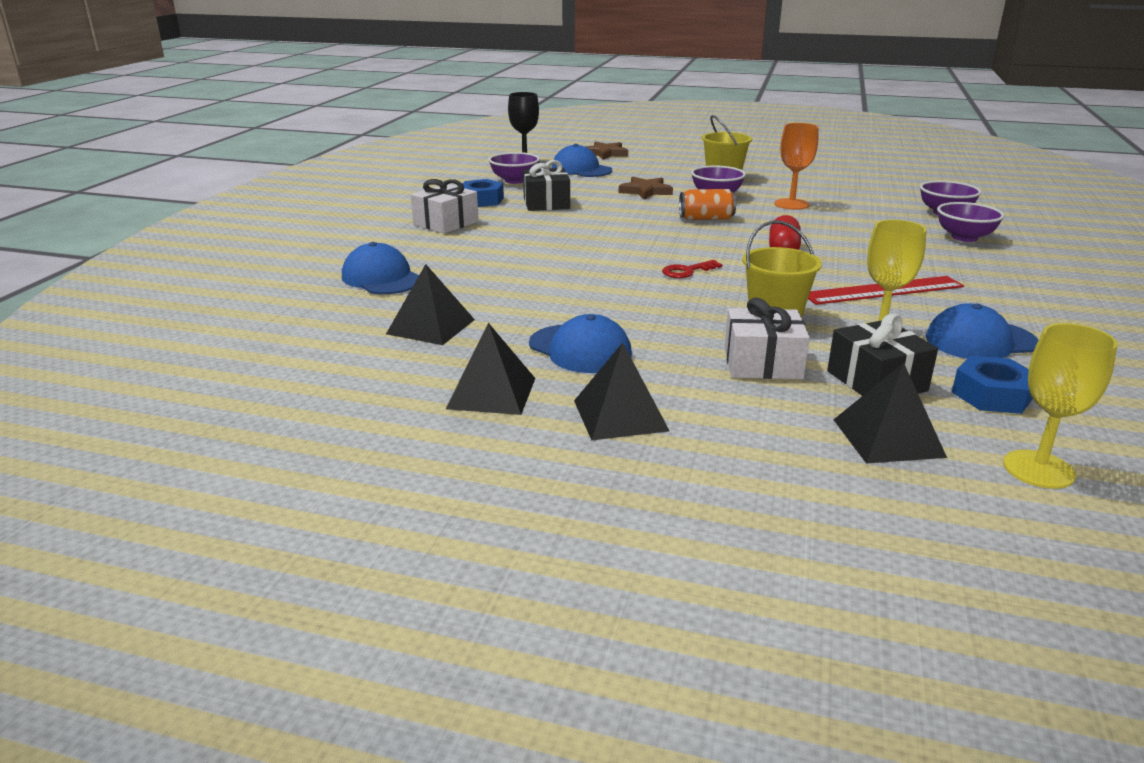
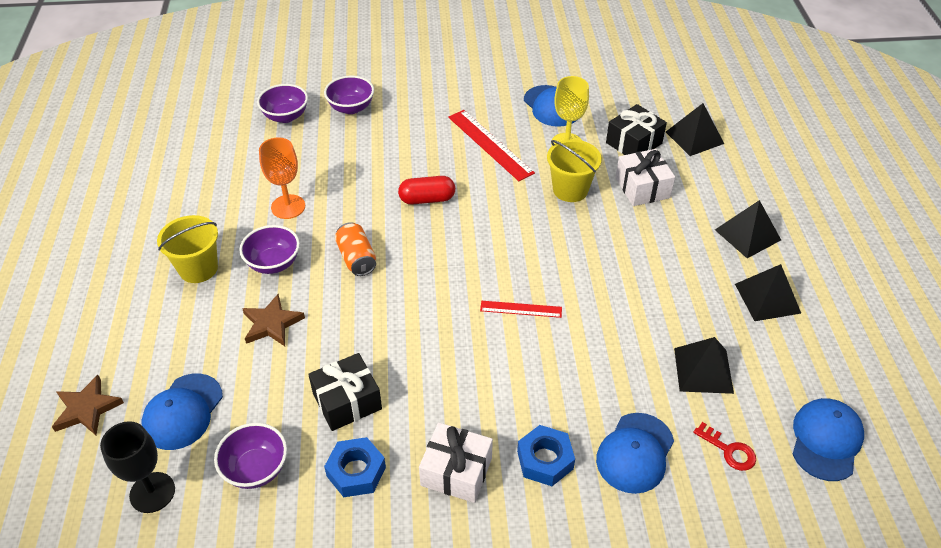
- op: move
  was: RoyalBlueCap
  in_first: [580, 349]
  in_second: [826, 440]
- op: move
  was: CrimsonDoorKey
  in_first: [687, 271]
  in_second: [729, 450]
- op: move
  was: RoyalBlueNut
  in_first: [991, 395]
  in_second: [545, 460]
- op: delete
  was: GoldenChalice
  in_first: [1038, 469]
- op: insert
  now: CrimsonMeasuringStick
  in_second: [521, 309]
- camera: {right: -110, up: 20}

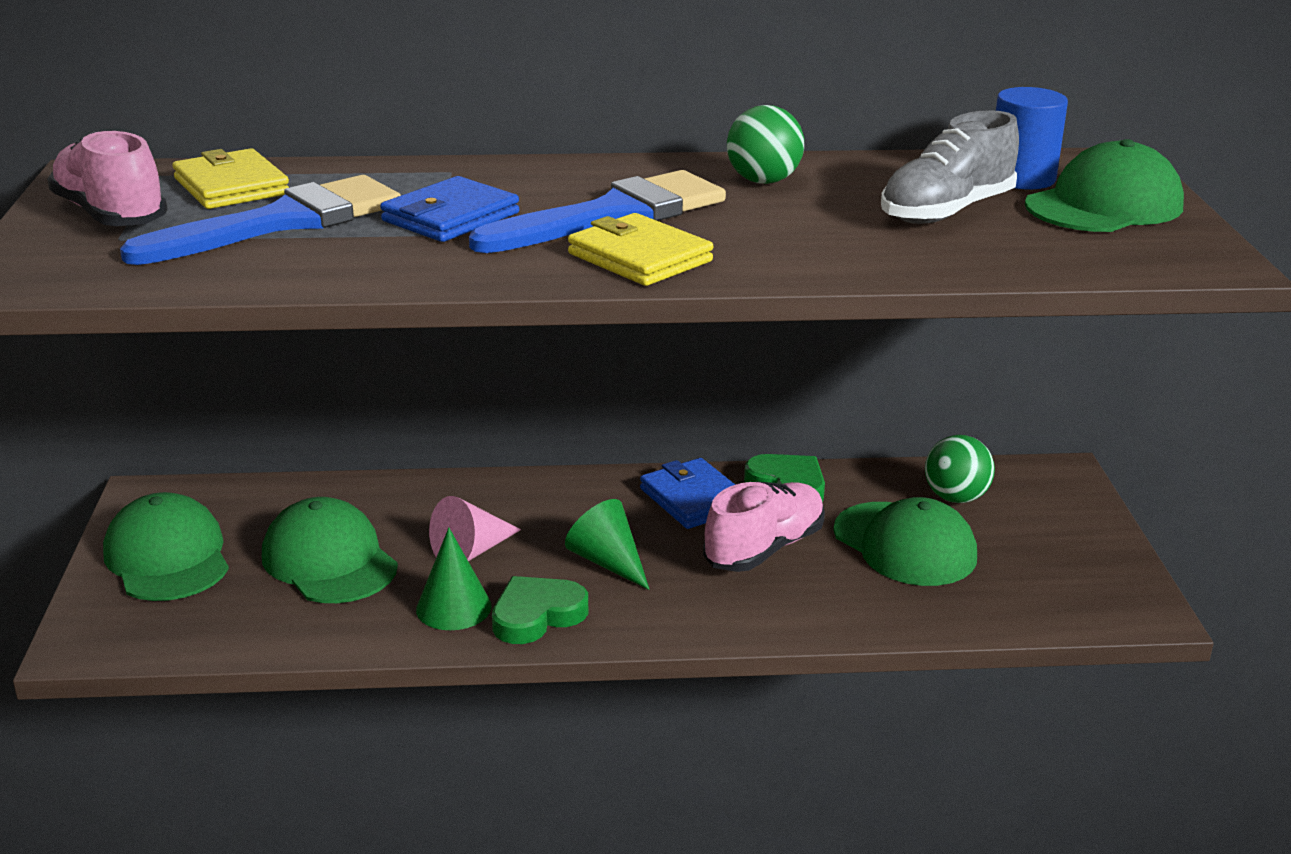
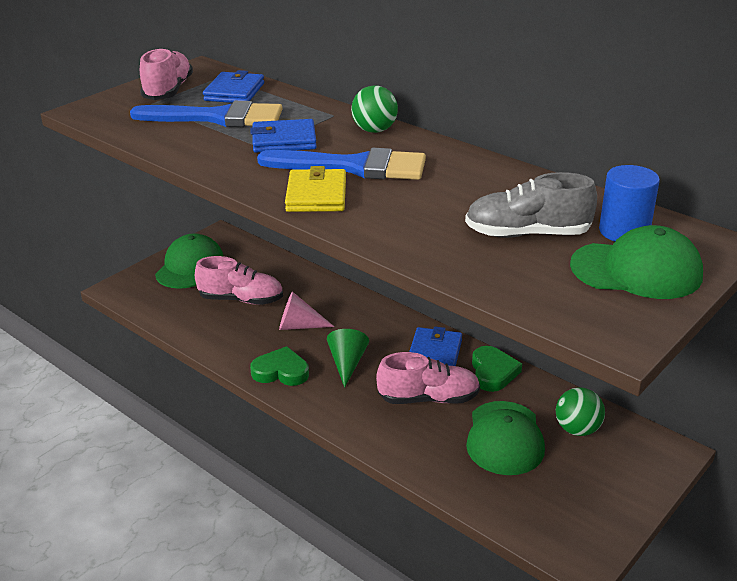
- op: recolor
  was: GoldenWallet
  now: RoyalBlueWallet
  in_first: [231, 186]
  in_second: [234, 92]
- op: replace
  was: EmeraldCap
  now: RosySneaker
  in_first: [329, 560]
  in_second: [241, 299]
- op: delete
  was: EmeraldConeShape
  in_first: [453, 607]
- op: move
  was: EmeraldPlayBall
  in_first: [763, 181]
  in_second: [374, 130]
- camera: {right: 45, up: 5}

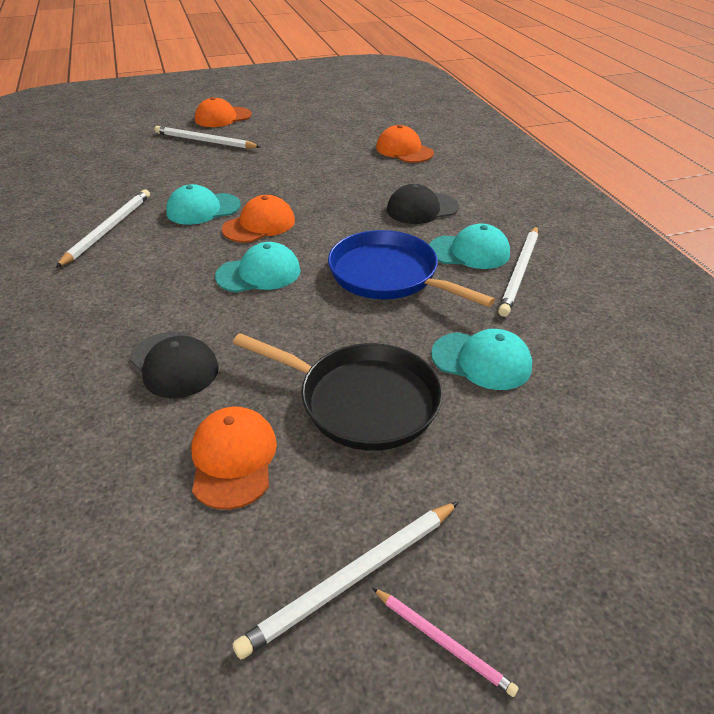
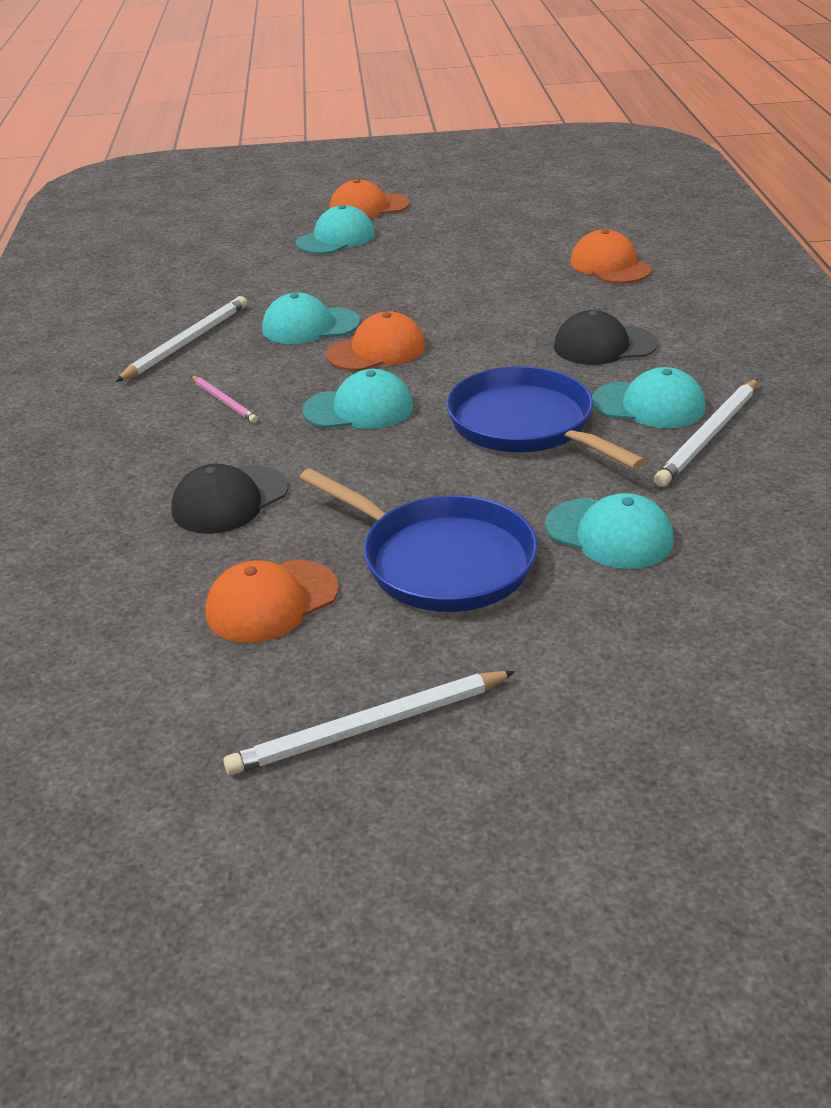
- op: rotate
  was: BlackCap
  in_first: [174, 365]
  in_second: [229, 500]
  clockwise: 75
- op: replace
  was: SnowWhiteLeadPencil
  now: TurquoiseCap
  in_first: [205, 141]
  in_second: [336, 239]
- op: rotate
  was: BrightOrangeCap
  in_first: [233, 459]
  in_second: [272, 602]
  clockwise: -135
- op: recolor
  was: BlackFryingPan
  now: RoyalBlueFryingPan
  in_first: [362, 401]
  in_second: [441, 561]
- op: move
  was: RosyLeadPencil
  in_first: [442, 641]
  in_second: [224, 401]
- camera: {right: 15, up: -5}

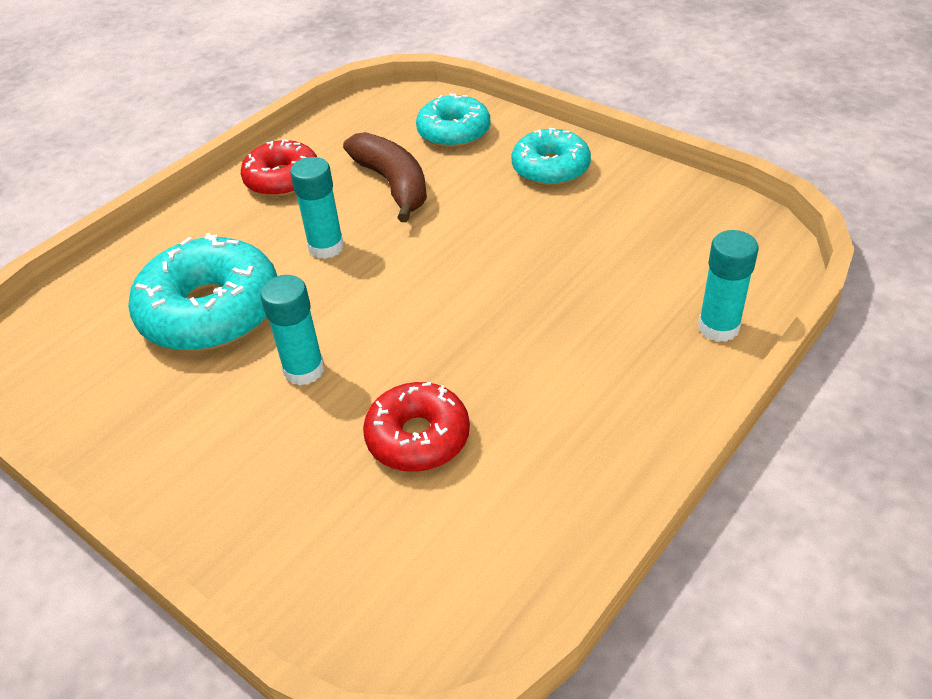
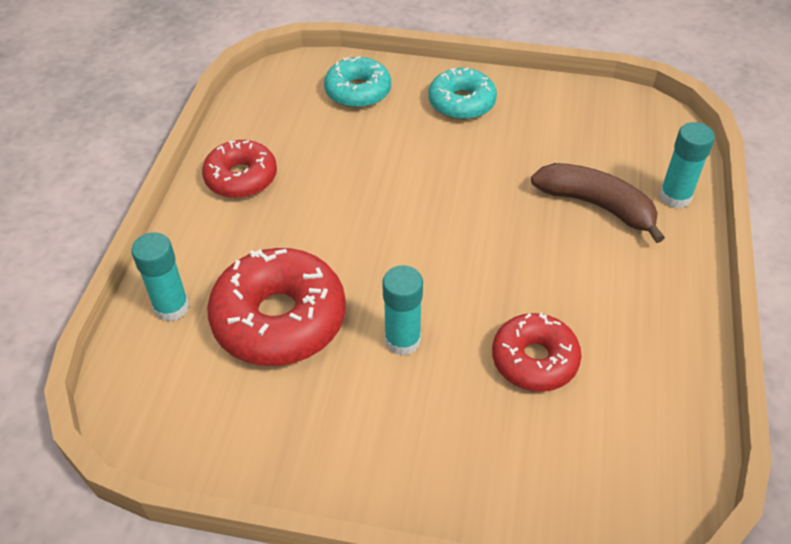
- op: recolor
  was: TurquoiseDonut
  now: CrimsonDonut
  in_first: [211, 311]
  in_second: [279, 319]
- op: move
  was: TurquoiseGlue
  in_first: [326, 247]
  in_second: [171, 307]
- op: move
  was: DarkBrownBanana
  in_first: [393, 184]
  in_second: [597, 206]
- camera: {right: -30, up: 5}

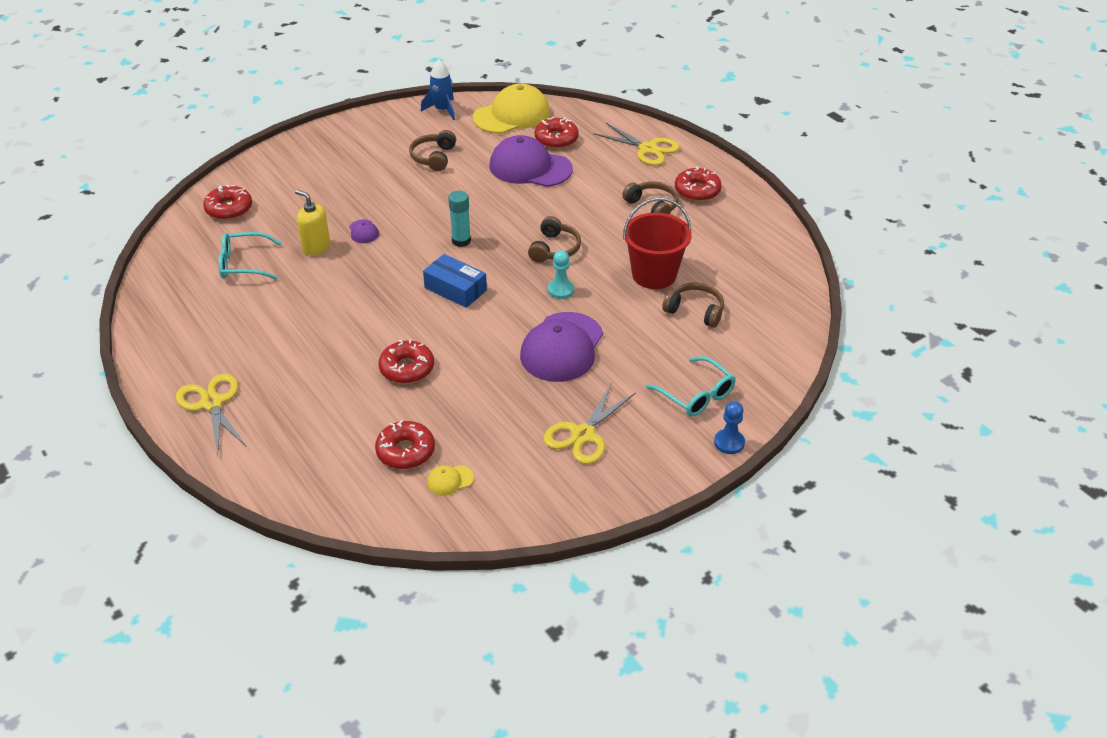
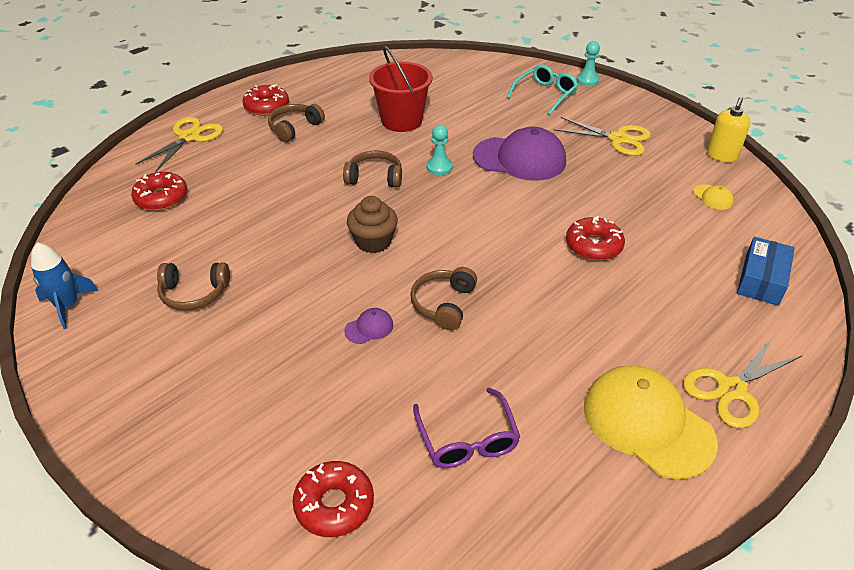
- op: recolor
  was: TurquoiseEyeglasses
  now: VioletEyeglasses
  in_first: [243, 264]
  in_second: [467, 440]
- op: move
  was: GoldenSoapPump
  in_first: [316, 247]
  in_second: [721, 156]
- op: delete
  was: CrimsonDonut
  in_first: [405, 451]
- op: move
  was: RoyalBluePackage
  in_first: [455, 289]
  in_second: [761, 280]
- op: replace
  was: TurquoiseGlue
  now: DarkBrownMuffin
  in_first: [461, 241]
  in_second: [373, 242]
- op: move
  was: GoldenCap
  in_first: [512, 115]
  in_second: [647, 423]
- op: delete
  was: VioletCap
  in_first: [530, 167]
- op: move
  was: DarkBrownHeadphones
  in_first: [695, 311]
  in_second: [443, 304]
- op: recolor
  was: RoyalBlueChessPawn
  now: TurquoiseChessPawn
  in_first: [729, 443]
  in_second: [587, 80]
- camera: {right: -100, up: 0}

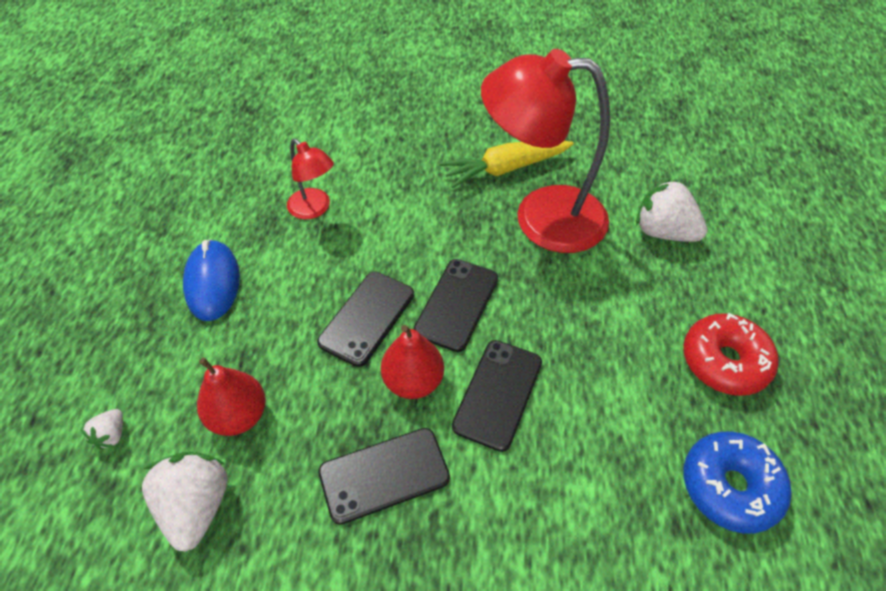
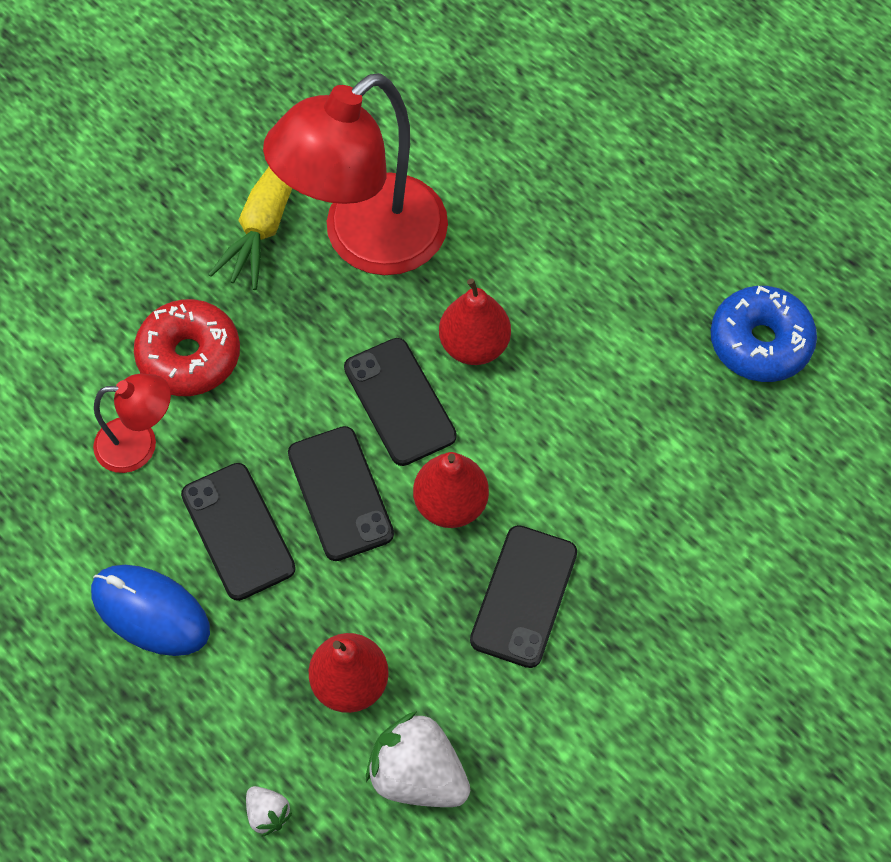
- op: move
  was: BlackPhone
  in_first: [498, 394]
  in_second: [238, 531]
- op: delete
  was: SnowWhiteStrawberry
  in_first: [663, 232]
- op: move
  was: CrimsonDonut
  in_first: [724, 361]
  in_second: [189, 356]
- op: insert
  now: CrimsonPearFruit
  in_second: [474, 345]
- camera: {right: -50, up: 10}

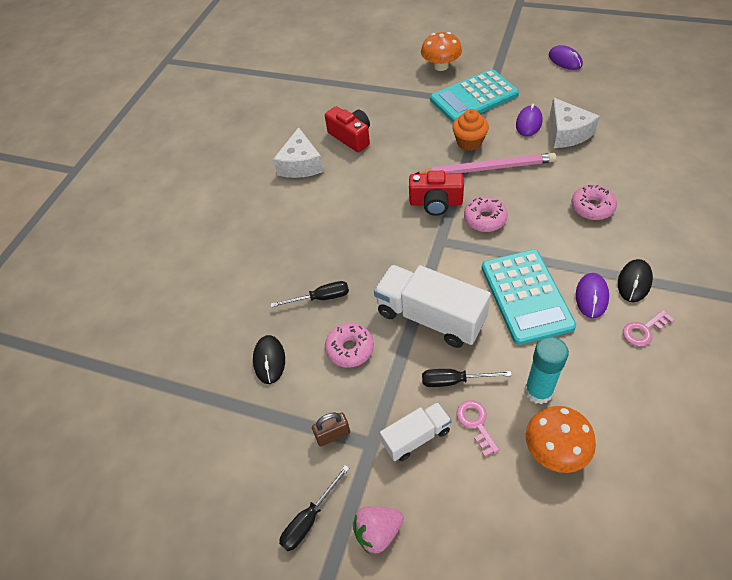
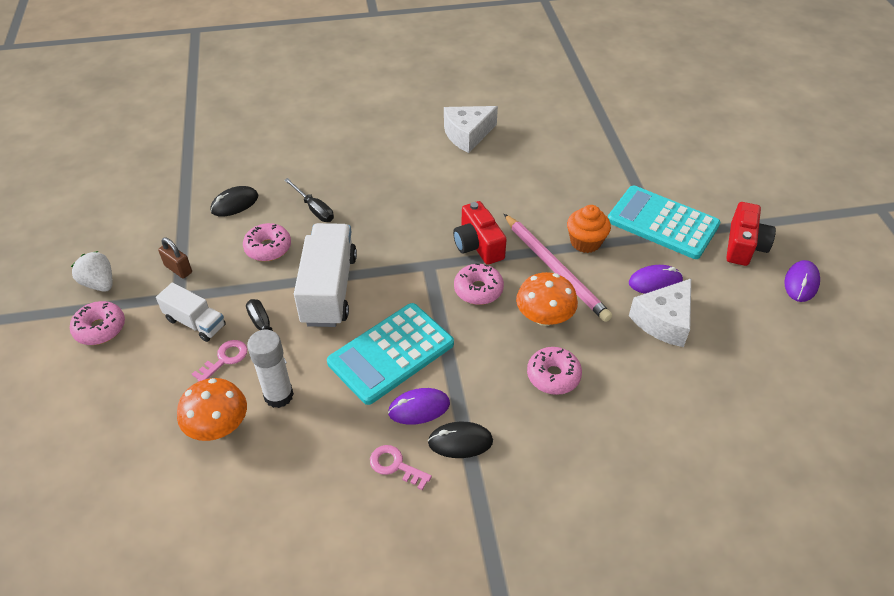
- op: replace
  was: BlackHandScrewdriver
  now: SnowWhiteStrawberry
  in_first: [309, 518]
  in_second: [99, 283]
- op: move
  was: CrimsonCompactCamera
  in_first: [351, 137]
  in_second: [744, 246]
- op: replace
  was: RosyStrawberry
  now: RosyDonut
  in_first: [378, 532]
  in_second: [100, 328]
- op: move
  was: BrightOrangeToadstool
  in_first: [441, 66]
  in_second: [544, 317]
- op: recolor
  was: TurquoiseGlue
  now: SnowWhiteGlue
  in_first: [538, 391]
  in_second: [278, 395]
- camera: {right: 55, up: -5}

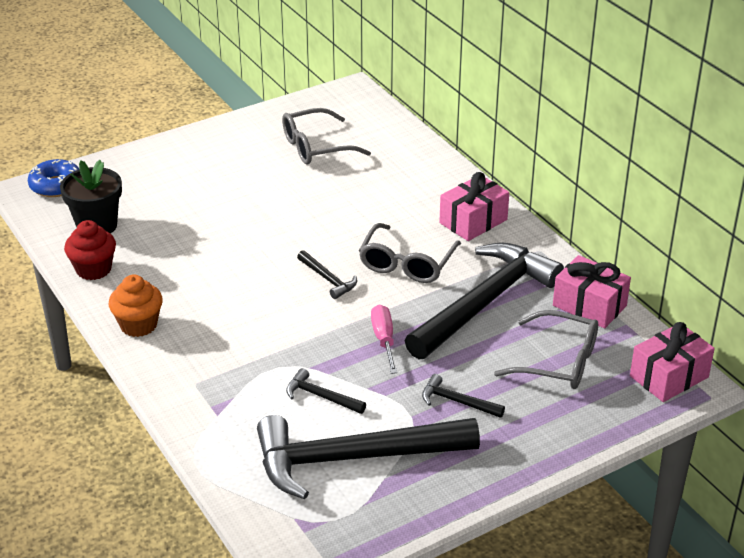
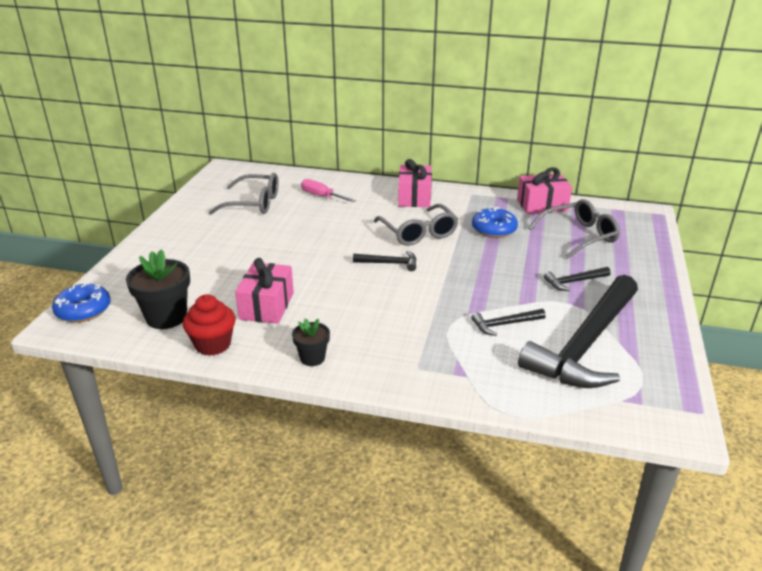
- op: replace
  was: BrightOrangeMuffin
  now: BlackPottedPlant
  in_first: [138, 325]
  in_second: [312, 358]
- op: rotate
  was: AshGreyEyeglasses
  in_first: [316, 147]
  in_second: [253, 203]
  clockwise: -105
- op: move
  was: RosyHandScrewdriver
  in_first: [384, 339]
  in_second: [321, 196]
- op: replace
  was: BlackHammer
  now: RoyalBlueDonut
  in_first: [485, 302]
  in_second: [494, 229]
- op: move
  was: RosyPresent
  in_first: [669, 377]
  in_second: [267, 306]
- camera: {right: -45, up: -5}

